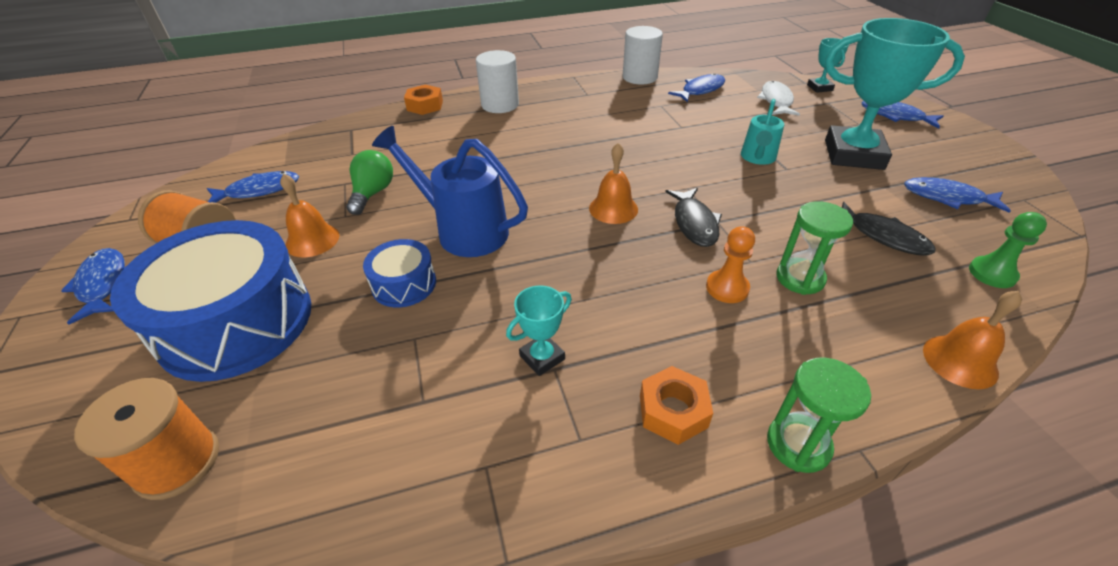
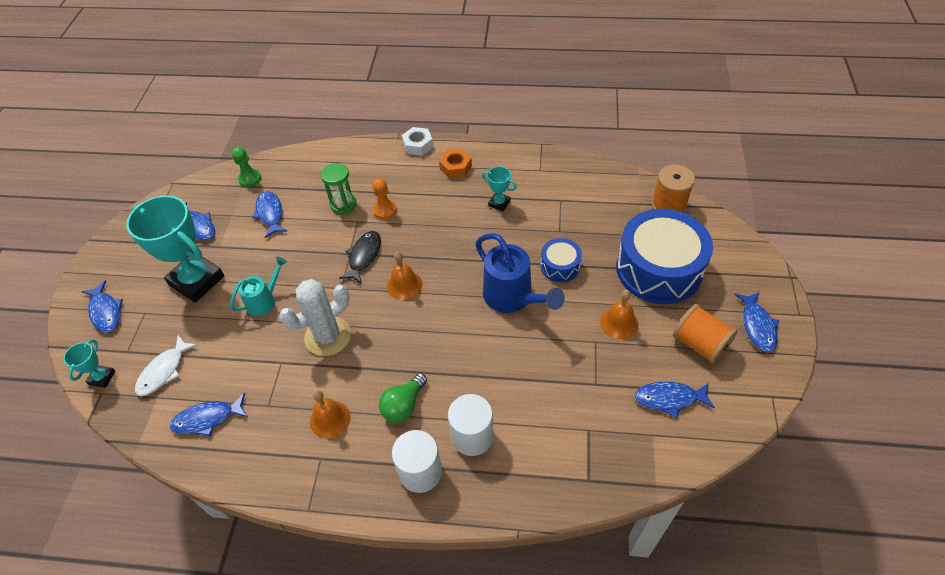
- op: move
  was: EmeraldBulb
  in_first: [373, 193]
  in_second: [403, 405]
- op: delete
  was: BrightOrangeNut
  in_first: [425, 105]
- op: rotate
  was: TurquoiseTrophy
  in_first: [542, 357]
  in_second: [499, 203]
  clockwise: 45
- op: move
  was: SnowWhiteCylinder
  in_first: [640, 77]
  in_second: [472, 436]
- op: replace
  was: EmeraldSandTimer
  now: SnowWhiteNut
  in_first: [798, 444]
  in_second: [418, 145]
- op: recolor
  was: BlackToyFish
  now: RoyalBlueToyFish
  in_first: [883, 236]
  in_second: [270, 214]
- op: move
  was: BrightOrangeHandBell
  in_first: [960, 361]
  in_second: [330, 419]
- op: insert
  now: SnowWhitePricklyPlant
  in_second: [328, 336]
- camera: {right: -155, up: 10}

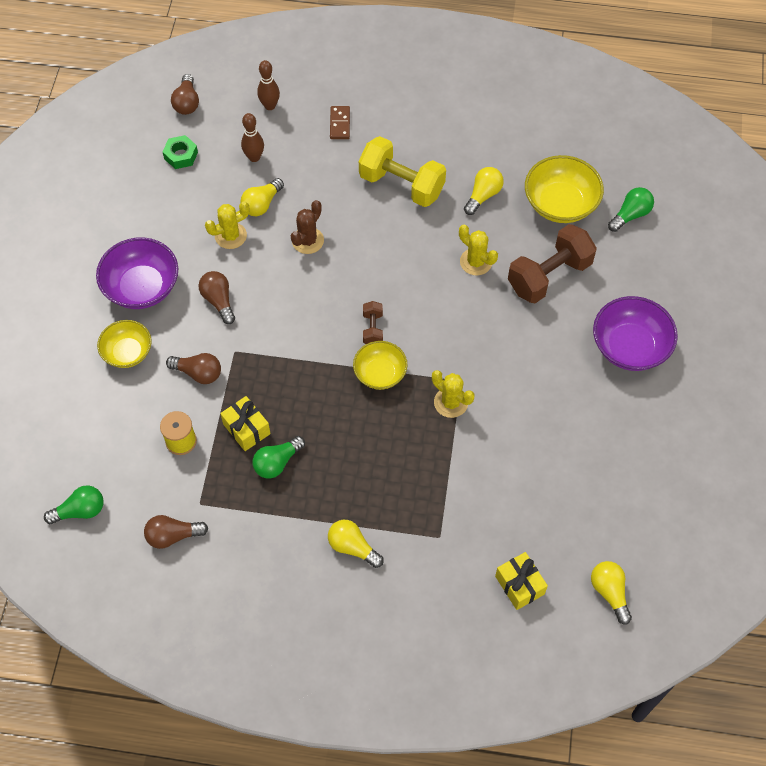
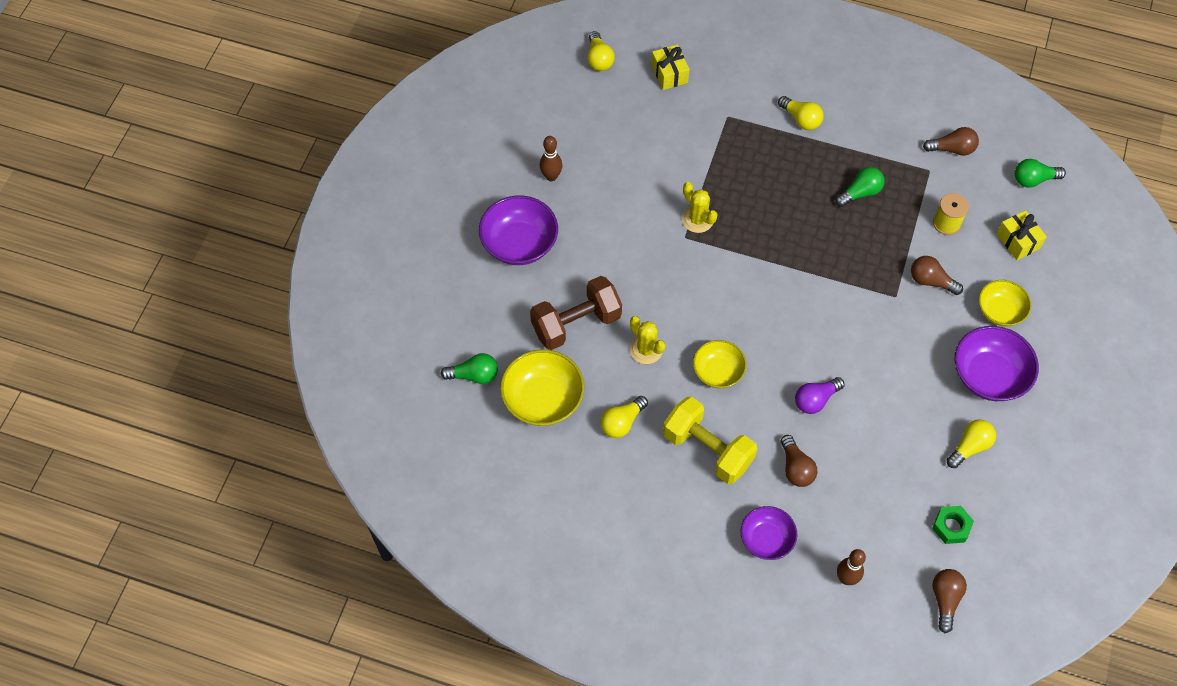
- op: move
  was: DarkBrownBulb
  in_first: [219, 301]
  in_second: [795, 468]
- op: delete
  was: GoldenPricklyPlant
  in_first: [230, 236]
- op: move
  was: GoldenPresent
  in_first: [246, 429]
  in_second: [1018, 241]
- op: move
  was: DarkBrownBowlingPin
  in_first: [254, 157]
  in_second: [551, 176]
- op: move
  was: GoldenBulb
  in_first: [262, 204]
  in_second: [969, 447]
- op: replace
  was: DarkBrownPricklyPlant
  now: VioletBulb
  in_first: [308, 240]
  in_second: [815, 400]
- op: replace
  was: DarkBrownDominoPiece
  now: VioletServingBowl
  in_first: [340, 124]
  in_second: [766, 539]
- op: move
  was: GoldenServingBowl
  in_first: [380, 373]
  in_second: [718, 372]
- op: delete
  was: DarkBrownHandWeight
  in_first: [372, 329]
- op: rotate
  was: EmeraldBulb
  in_first: [630, 215]
  in_second: [474, 375]
  clockwise: -150
- camera: {right: -170, up: 0}

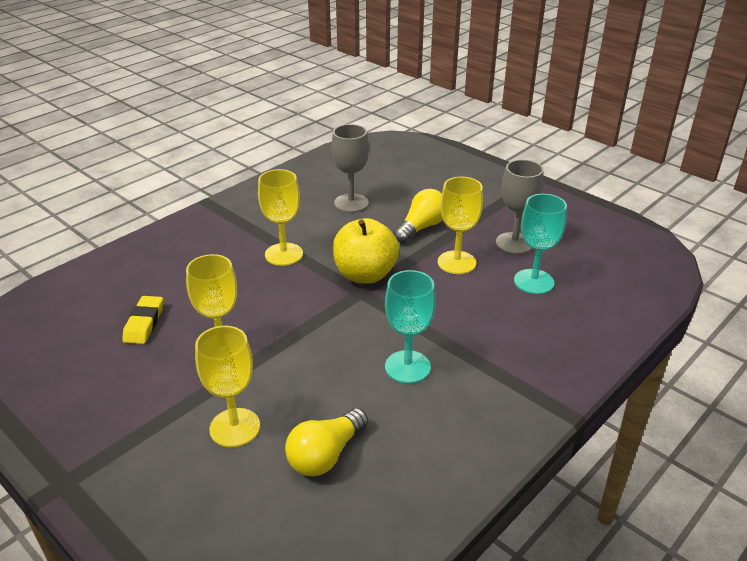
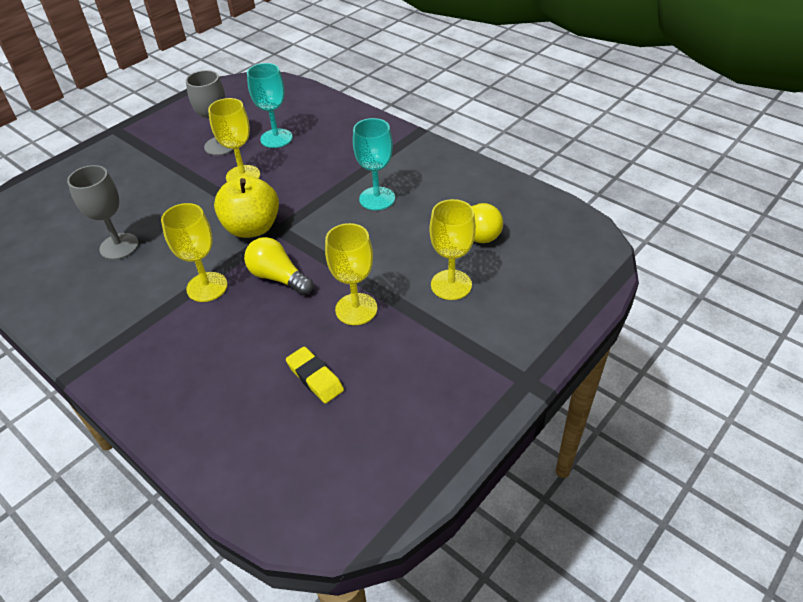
- op: rotate
  was: GoldenEraser
  in_first: [144, 323]
  in_second: [315, 378]
  clockwise: 45
- op: move
  was: GoldenBulb
  in_first: [421, 227]
  in_second: [278, 277]
- camera: {right: -90, up: 10}

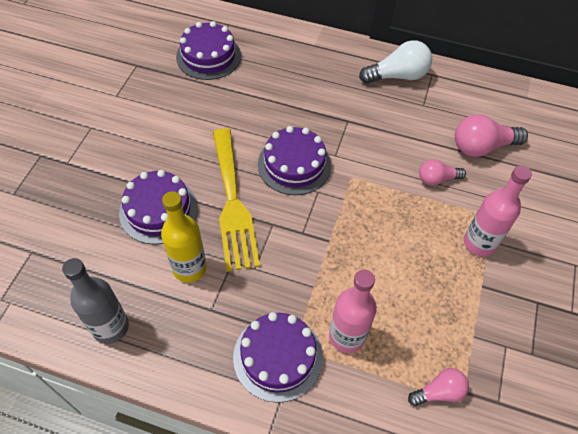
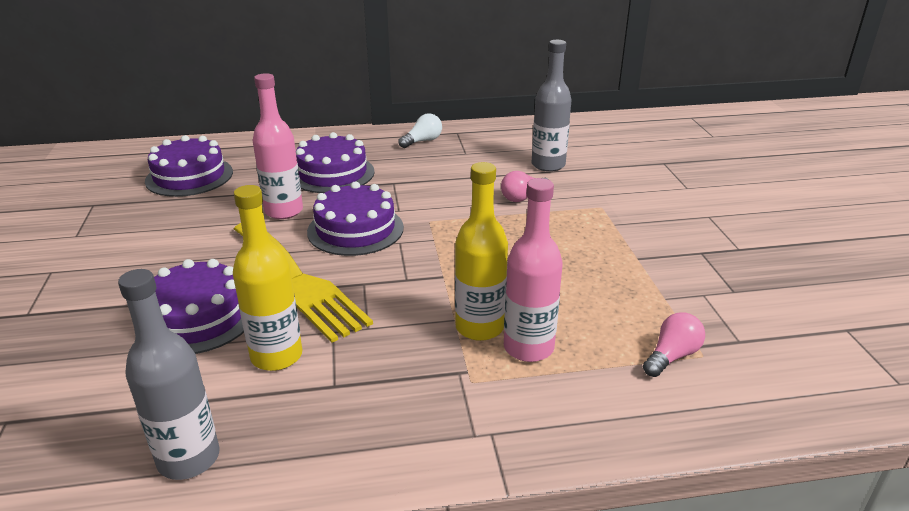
- op: move
  was: VioletCake
  in_first: [278, 357]
  in_second: [332, 173]
- op: resize
  was: SnowWhiteBulb
  in_first: [397, 76]
  in_second: [422, 141]
  ratio: 0.61
- op: replace
  was: RosyBulb
  now: AshGreyBottle
  in_first: [482, 147]
  in_second: [548, 165]
- op: move
  was: RosyBottle
  in_first: [479, 243]
  in_second: [284, 211]
- op: insert
  now: GoldenBottle
  in_second: [479, 327]
- camera: {right: -25, up: -25}

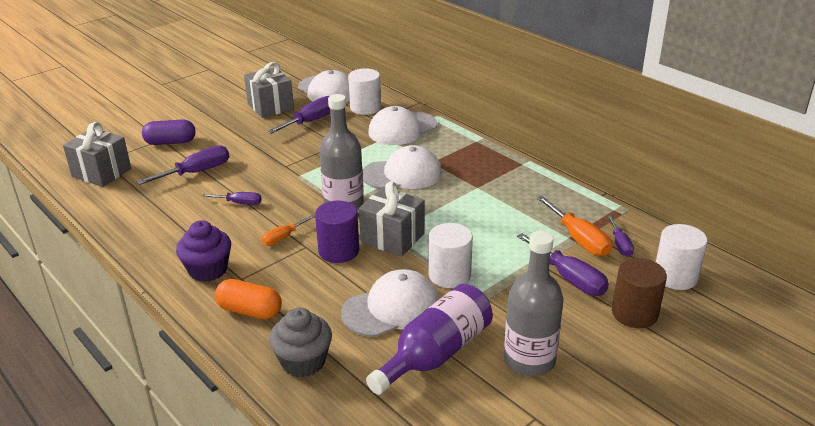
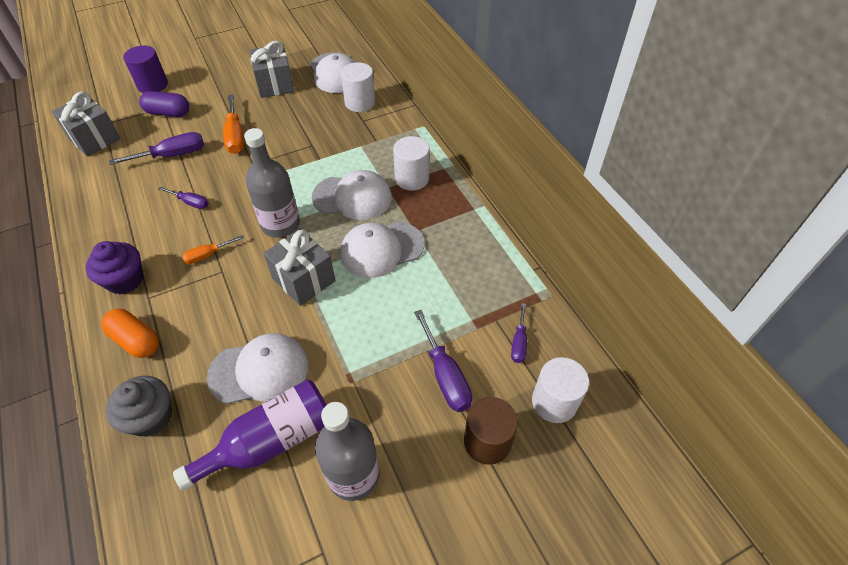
- op: delete
  was: VioletHandScrewdriver
  in_first: [311, 121]
- op: move
  was: VioletCylinder
  in_first: [339, 251]
  in_second: [153, 85]
- op: move
  was: SnowWhiteCap
  in_first: [402, 129]
  in_second: [381, 249]
- op: move
  was: SnowWhiteCylinder
  in_first: [449, 275]
  in_second: [412, 178]
- op: move
  was: BrightOrangeHandScrewdriver
  in_first: [579, 239]
  in_second: [235, 136]
- camera: {right: 15, up: 20}

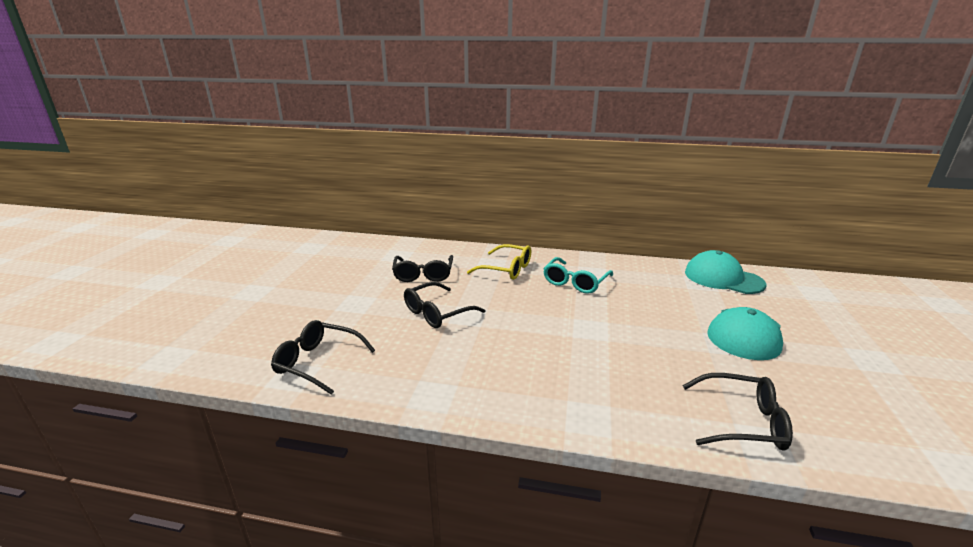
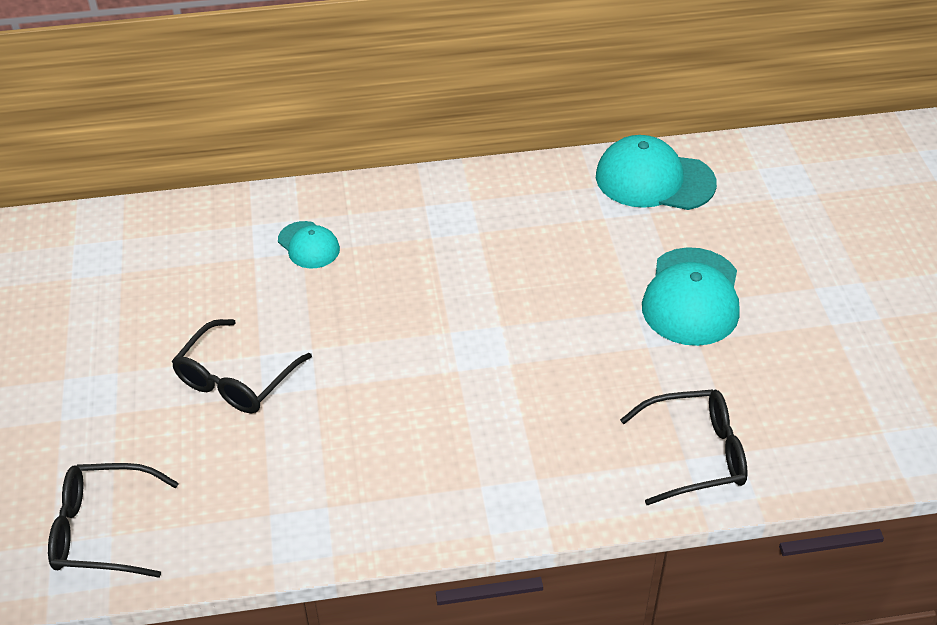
- op: delete
  was: BlackEyeglasses
  in_first: [423, 274]
- op: replace
  was: GoldenEyeglasses
  now: TurquoiseCap
  in_first: [506, 269]
  in_second: [308, 245]
- op: delete
  was: TurquoiseEyeglasses
  in_first: [575, 282]
- camera: {right: -20, up: 20}

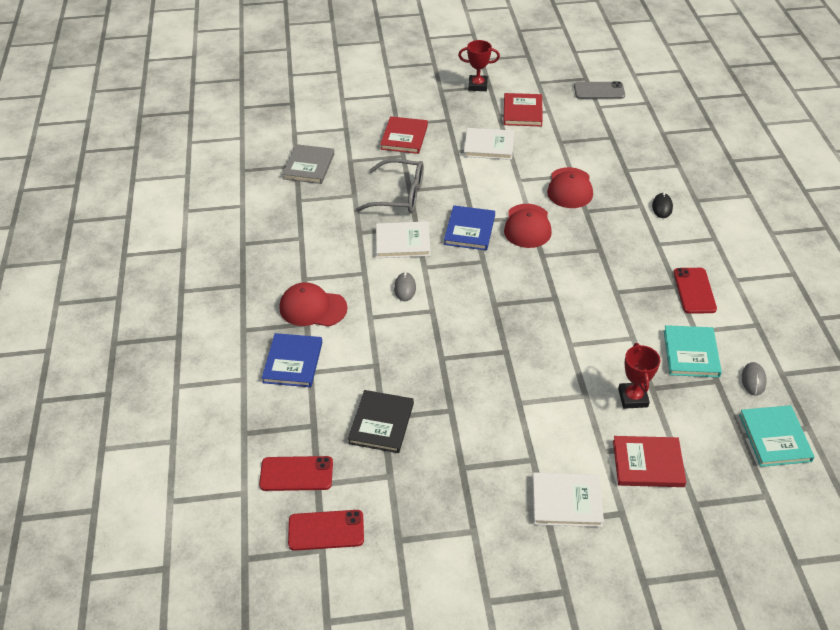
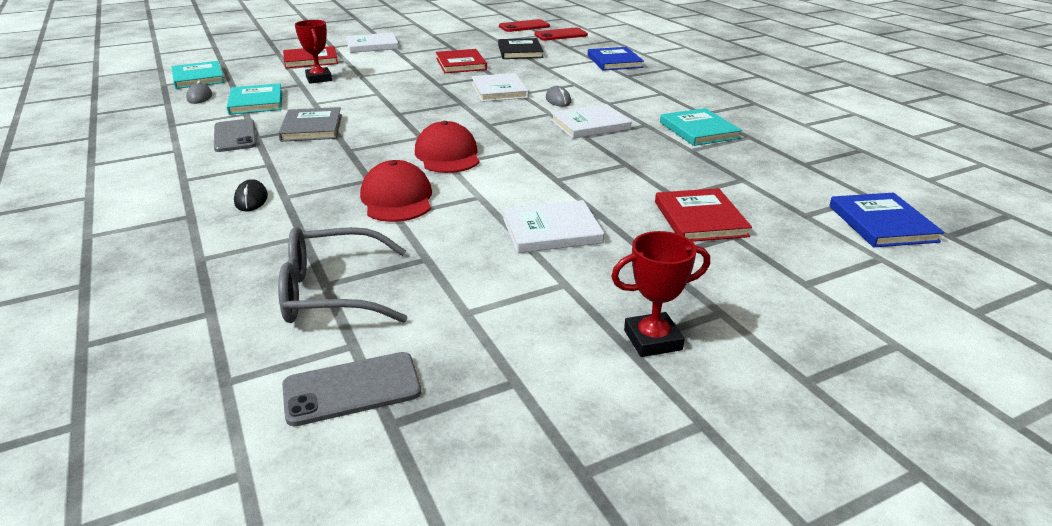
- op: delete
  was: CrimsonCap
  in_first: [313, 308]
- op: move
  was: AshGreyHardcover
  in_first: [309, 166]
  in_second: [312, 128]
- op: move
  was: AshGreyEyeglasses
  in_first: [399, 195]
  in_second: [333, 292]
- op: move
  was: RoyalBlueHardcover
  in_first: [469, 230]
  in_second: [882, 223]
- op: move
  was: CrimsonHardcover
  in_first: [522, 112]
  in_second: [461, 64]
- op: recolor
  was: CrimsonPhone
  now: AshGreyPhone
  in_first: [694, 291]
  in_second: [235, 136]
- op: insert
  now: SnowWhiteHardcover
  in_second: [499, 90]
- op: insert
  now: TurquoiseHardcover
  in_second: [699, 130]
- camera: {right: 160, up: -15}

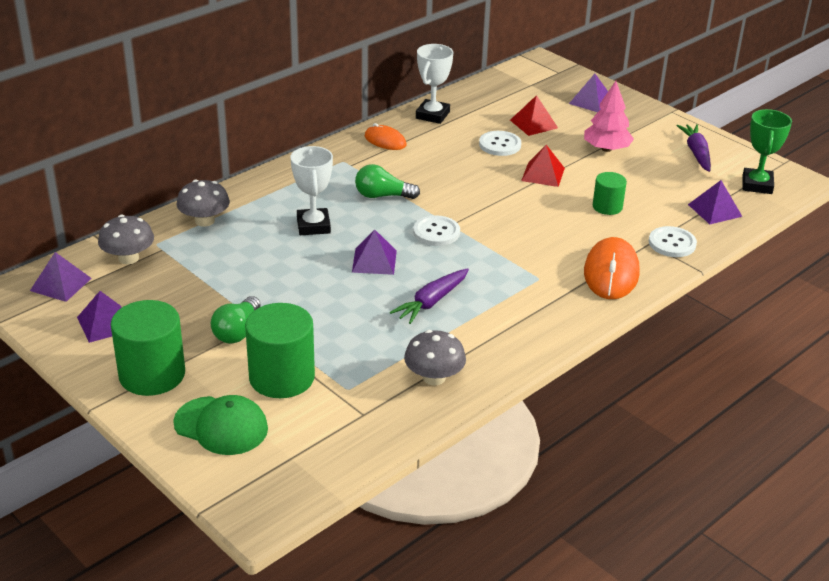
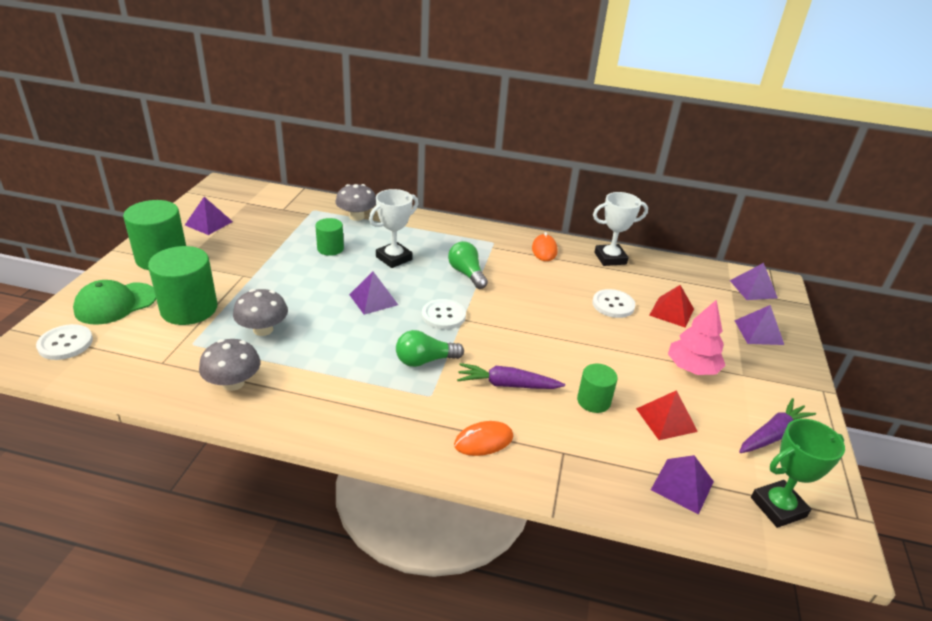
- op: move
  was: VioletPyramid
  in_first: [61, 284]
  in_second: [753, 289]
- op: move
  was: AshGreyToadstool
  in_first: [128, 258]
  in_second: [263, 329]
- op: rotate
  was: EmeraldCap
  in_first: [221, 426]
  in_second: [115, 303]
  clockwise: 60
- op: move
  was: EmeraldBulb
  in_first: [237, 331]
  in_second: [425, 360]
- op: move
  was: VioletRootVegetable
  in_first: [431, 302]
  in_second: [507, 384]
- op: move
  was: CrimsonPyramid
  in_first: [543, 174]
  in_second: [666, 419]
- op: resize
  was: BrightOrangePcMouse
  in_first: [611, 273]
  in_second: [483, 441]
  ratio: 0.59
- op: move
  was: SnowWhiteSewingButton
  in_first: [672, 243]
  in_second: [65, 343]
- op: insert
  now: EmeraldCylinder
  in_second: [330, 248]
- camera: {right: 55, up: 0}

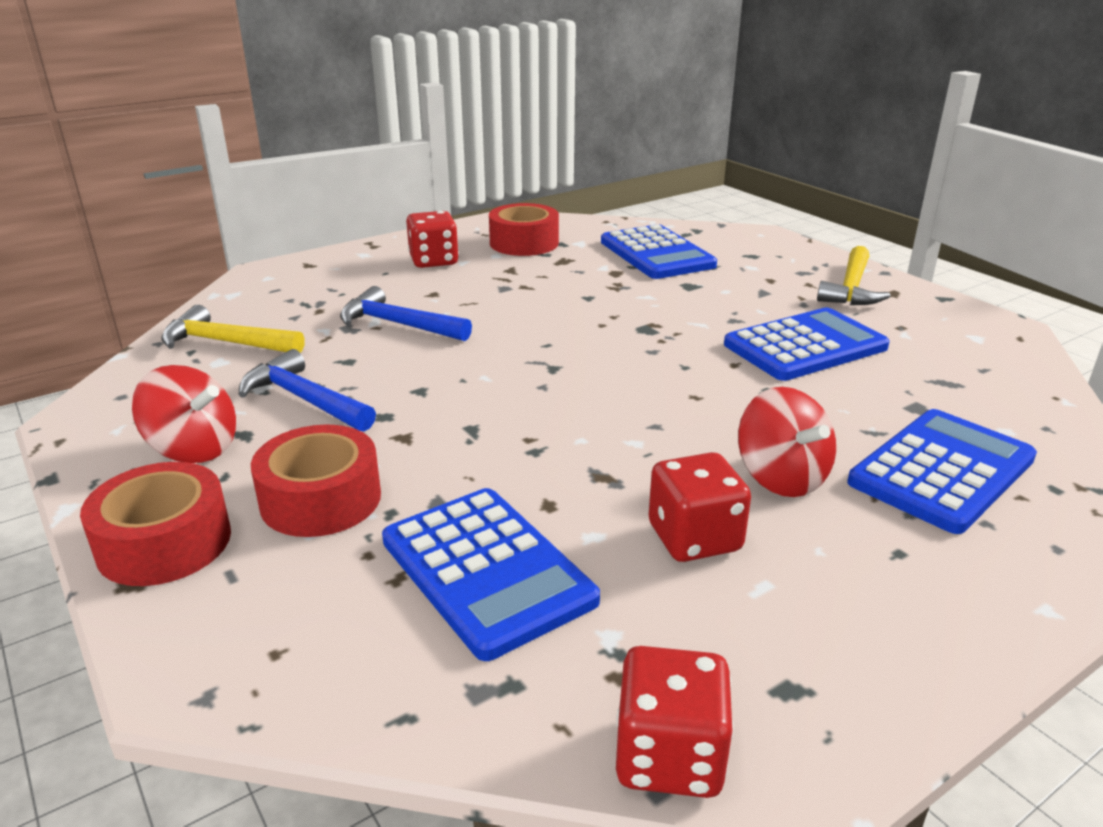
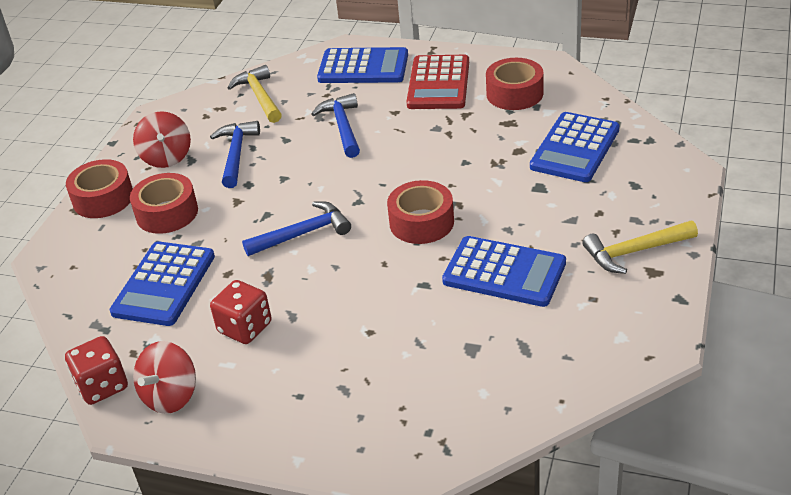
- op: replace
  was: CrimsonDie
  now: CrimsonPocketCalculator
  in_first: [434, 261]
  in_second: [439, 83]
- op: move
  was: CrimsonToyTop
  in_first: [781, 478]
  in_second: [170, 396]
- op: move
  was: RoyalBluePocketCalculator
  in_first: [941, 470]
  in_second: [363, 67]
- op: insert
  now: RoyalBlueHammer
  in_second: [303, 233]
- op: insert
  now: CrimsonStickyTape
  in_second: [421, 222]
- camera: {right: 55, up: 10}

